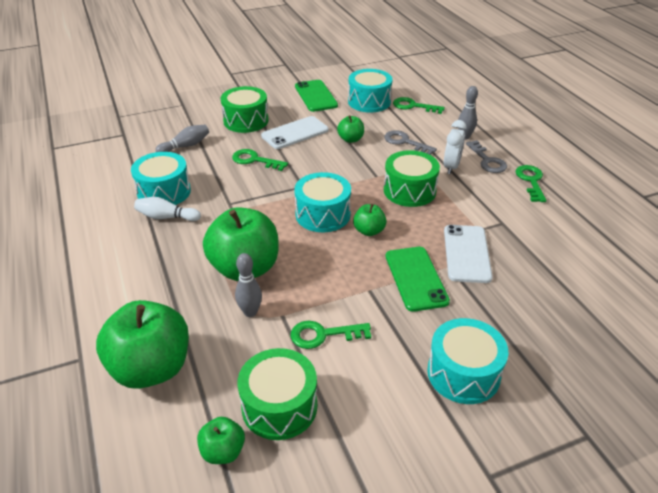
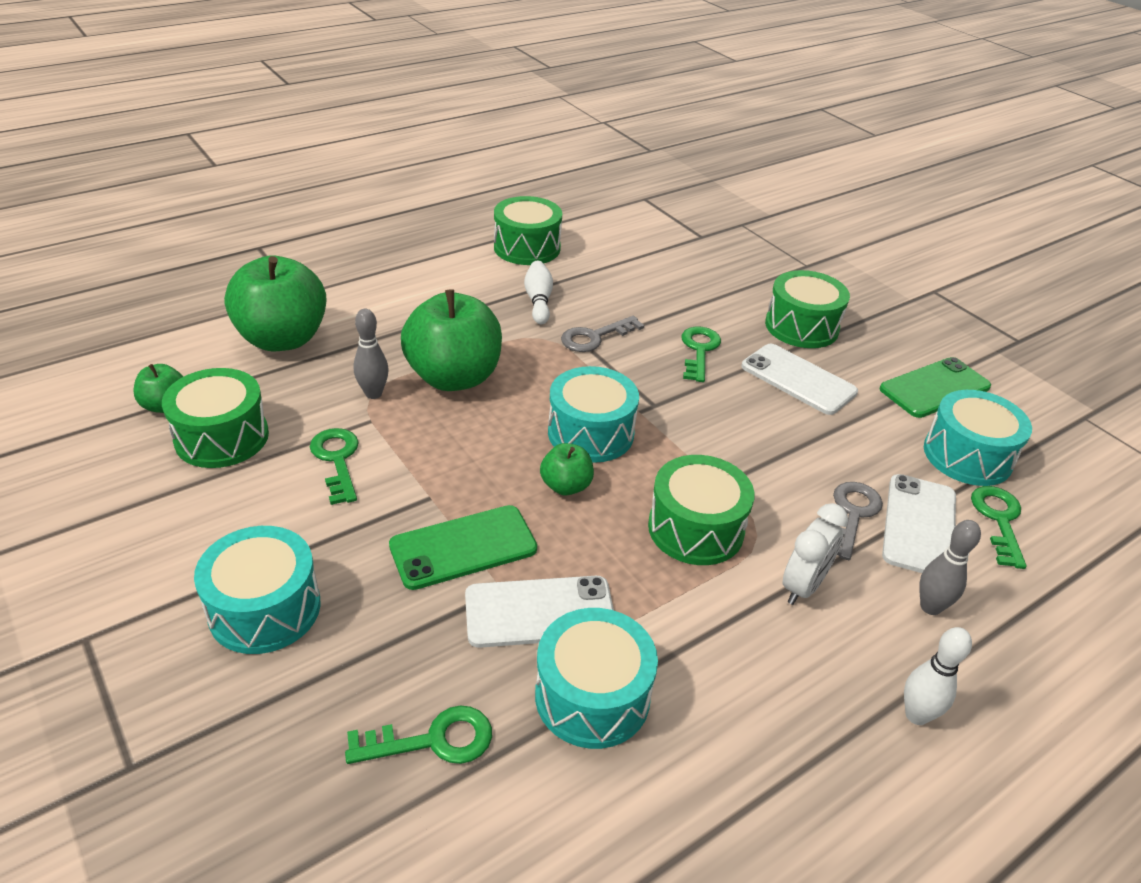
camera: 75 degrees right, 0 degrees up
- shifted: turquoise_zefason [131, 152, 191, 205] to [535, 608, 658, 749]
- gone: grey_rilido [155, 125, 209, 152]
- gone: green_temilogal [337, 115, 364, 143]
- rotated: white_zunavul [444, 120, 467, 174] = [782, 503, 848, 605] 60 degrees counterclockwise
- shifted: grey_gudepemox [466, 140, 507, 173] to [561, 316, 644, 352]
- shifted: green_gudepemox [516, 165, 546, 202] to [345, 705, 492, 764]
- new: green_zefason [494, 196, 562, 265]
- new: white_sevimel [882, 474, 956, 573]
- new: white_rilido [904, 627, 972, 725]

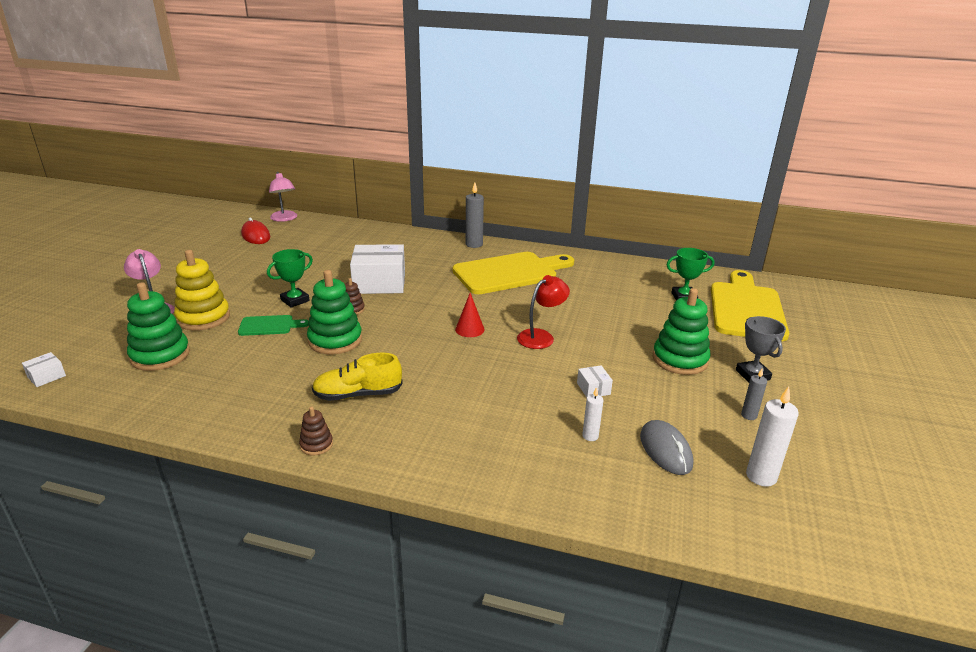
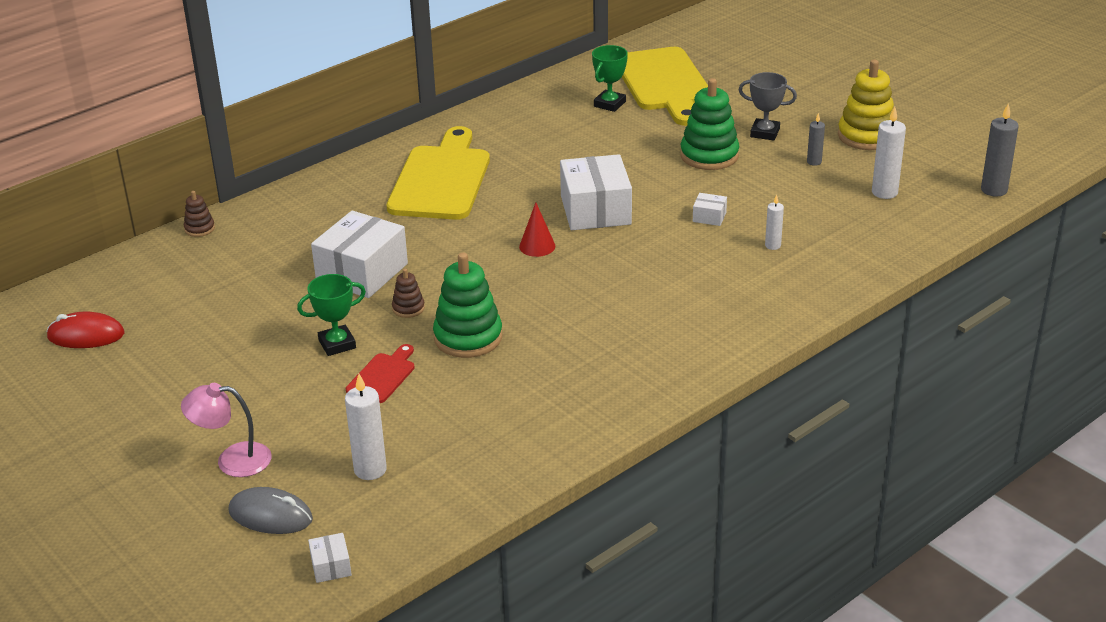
camera: 55 degrees left, 5 degrees up
- swapped: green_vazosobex [127, 282, 190, 371] to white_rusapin [345, 374, 387, 480]
- shifted: yellow_vazosobex [174, 250, 230, 331] to [838, 60, 894, 150]
- repainted: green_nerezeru [238, 315, 309, 336] to red_nerezeru [346, 344, 415, 403]
- rotated: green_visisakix [267, 249, 313, 308] = [297, 274, 366, 356] 75 degrees clockwise
- gone: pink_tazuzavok [269, 172, 297, 222]
- shifted: brown_vazosobex [299, 406, 333, 455] to [184, 191, 215, 237]
- gone: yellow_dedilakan [312, 353, 403, 401]
- shifted: grey_rusapin [466, 182, 484, 248] to [981, 103, 1019, 197]
- swapped: red_tazuzavok [517, 275, 570, 349] to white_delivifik [560, 154, 632, 230]
- shifted: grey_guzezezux [640, 420, 693, 475] to [228, 487, 313, 534]
- rotated: yellow_nerezeru [711, 270, 789, 341] = [622, 47, 708, 126] 150 degrees counterclockwise

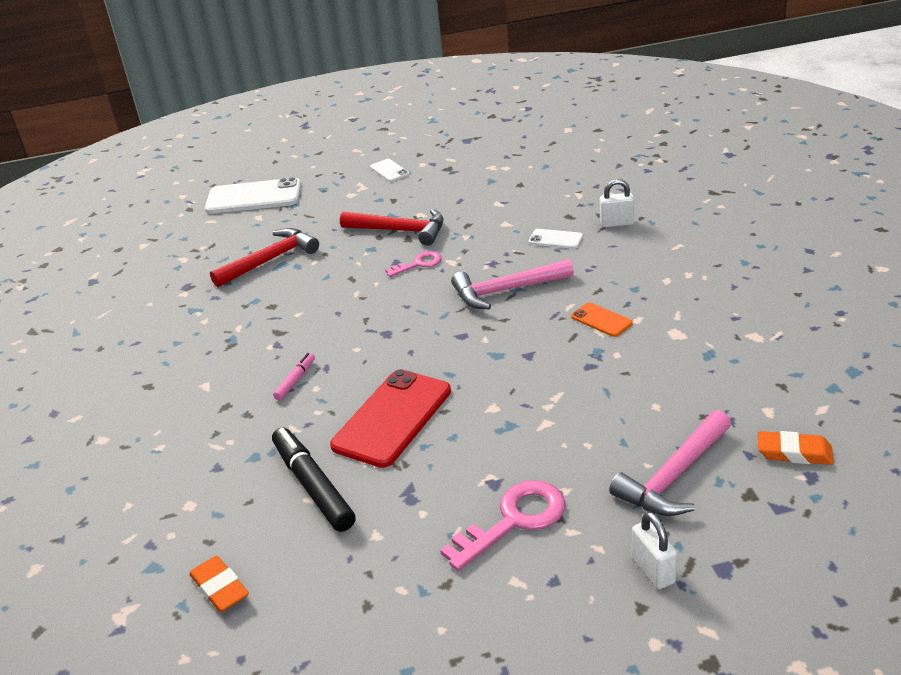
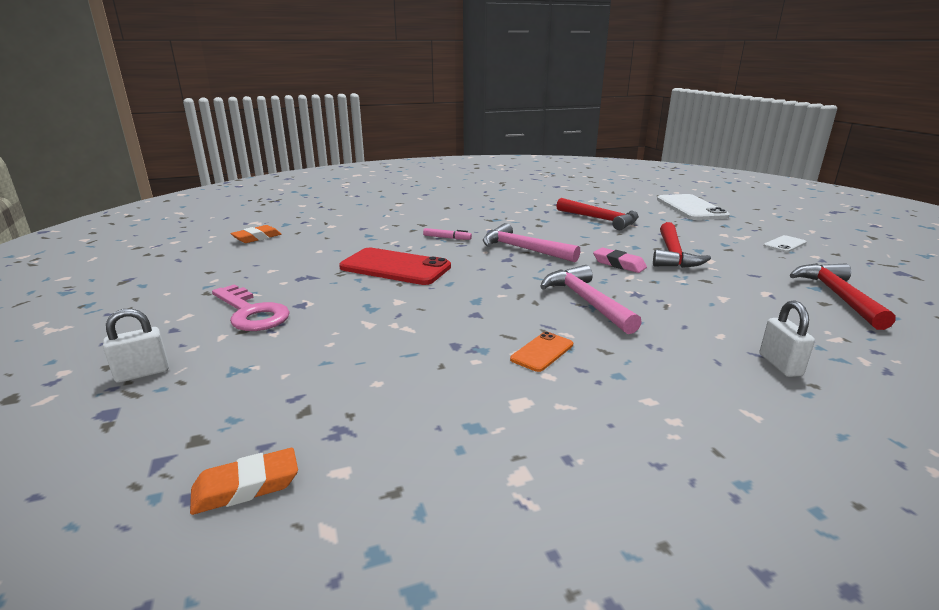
camera: 80 degrees right, 10 degrees down
- gone: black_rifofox [272, 428, 356, 532]
- swapped: pink_gudepemox [385, 251, 442, 277] to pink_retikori [593, 247, 647, 273]
- gone: white_sevimel [529, 229, 583, 249]
- shifted: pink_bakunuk [609, 410, 731, 516] to [483, 223, 580, 262]
- rotated: orange_retikori [758, 431, 834, 465] = [190, 448, 298, 515] 60 degrees clockwise
- new: red_bakunuk [790, 263, 895, 330]

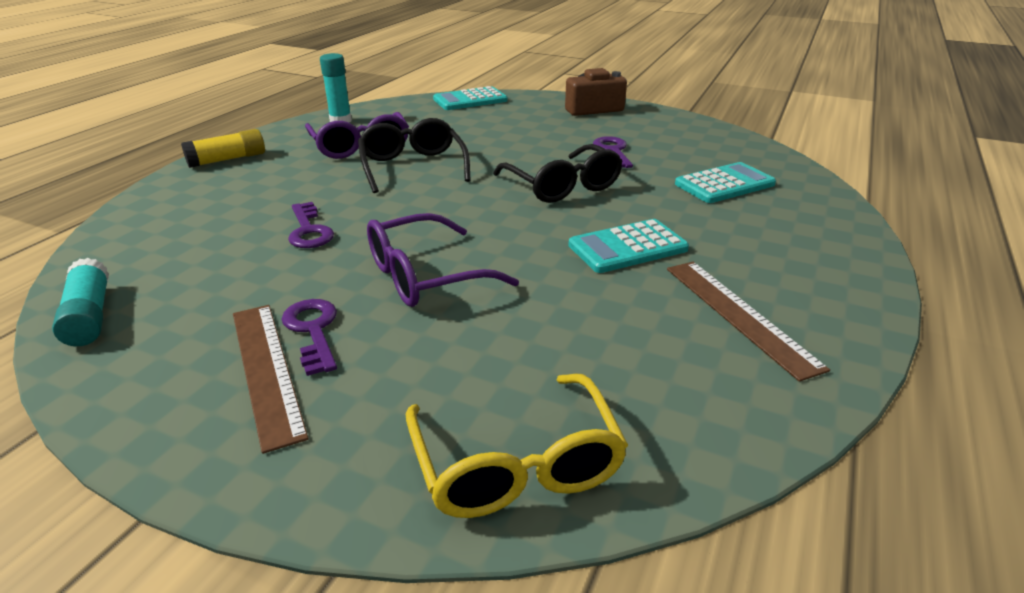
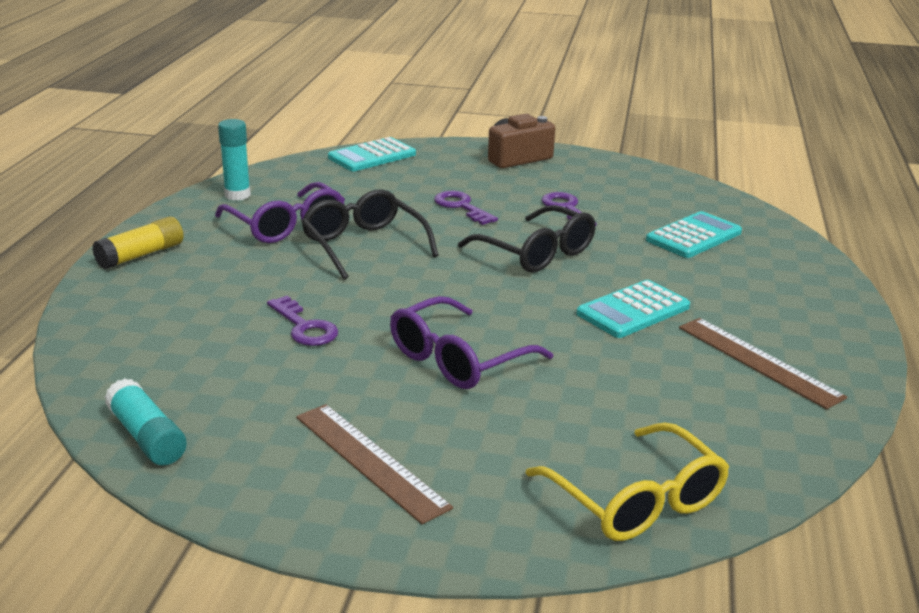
camera: 15 degrees left, 5 degrees down
- shifted: purple_gudepemox [281, 299, 337, 376] to [434, 191, 498, 225]

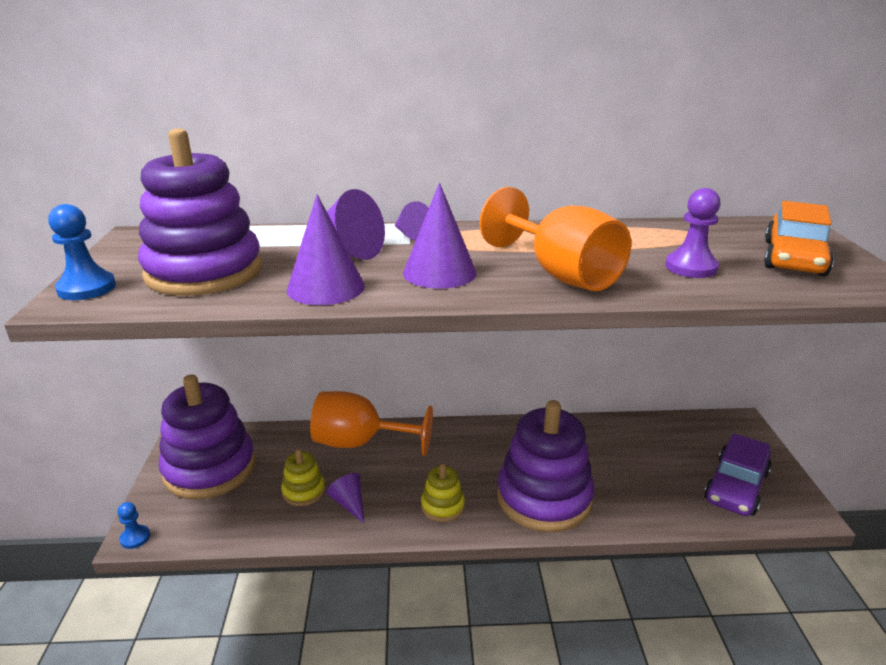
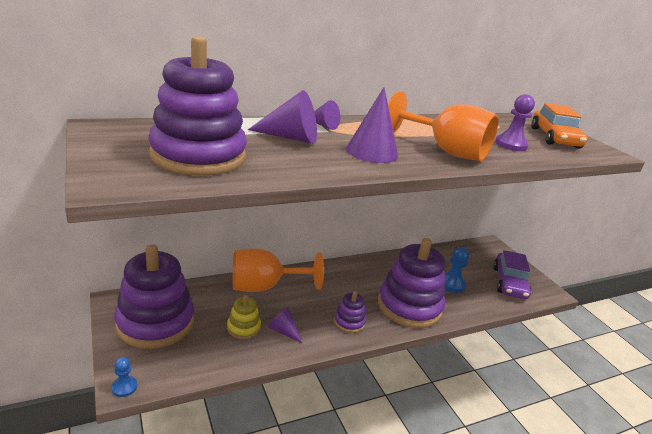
camera: 25 degrees left, 0 degrees up
- shifted: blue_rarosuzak [48, 204, 116, 300] to [444, 247, 469, 293]
- gone: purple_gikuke [287, 194, 365, 305]
- repainted: yellow_vazosobex [421, 464, 465, 522] to purple_vazosobex [334, 291, 366, 333]

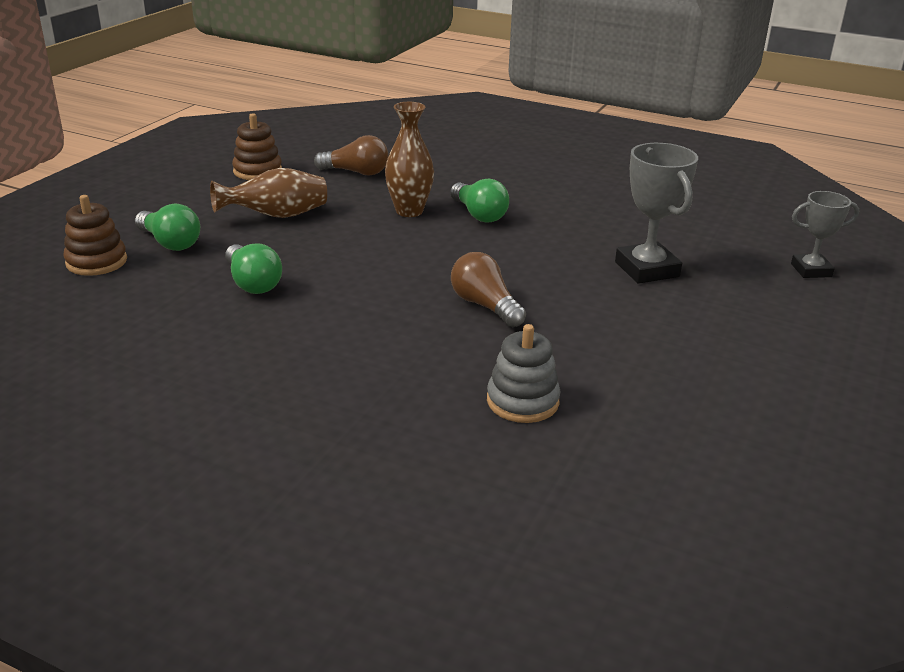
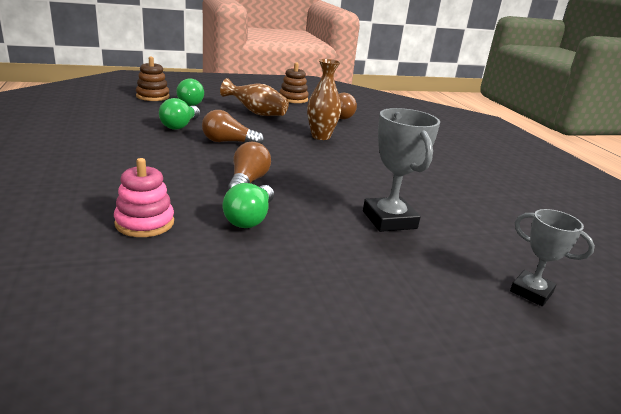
camera: 45 degrees right, 5 degrees down
- shifted: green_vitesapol [450, 179, 509, 223] to [223, 183, 274, 228]
- repainted: grey_vazosobex [487, 324, 561, 423] to pink_vazosobex [114, 158, 174, 237]
- rotated: grey_visisakix [615, 143, 698, 284] = [363, 108, 440, 232] 45 degrees counterclockwise
- new: brown_vitesapol [202, 110, 264, 144]

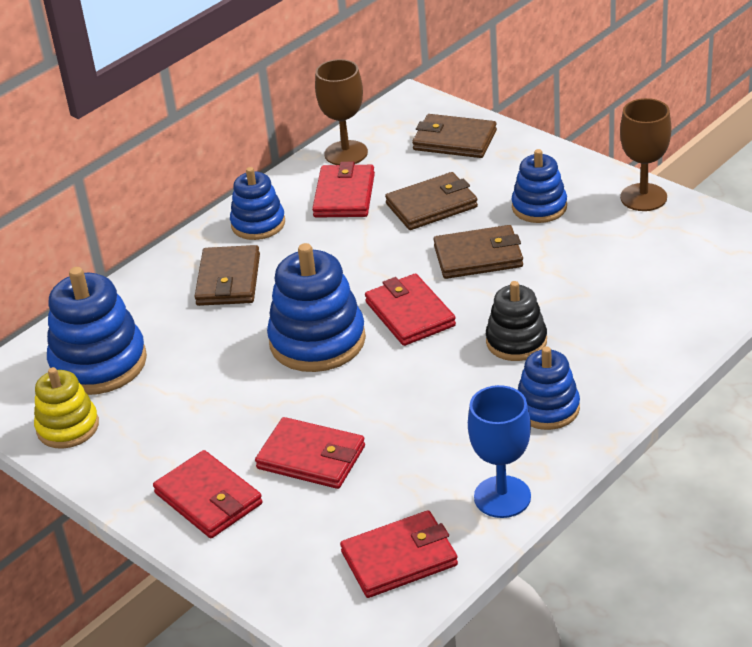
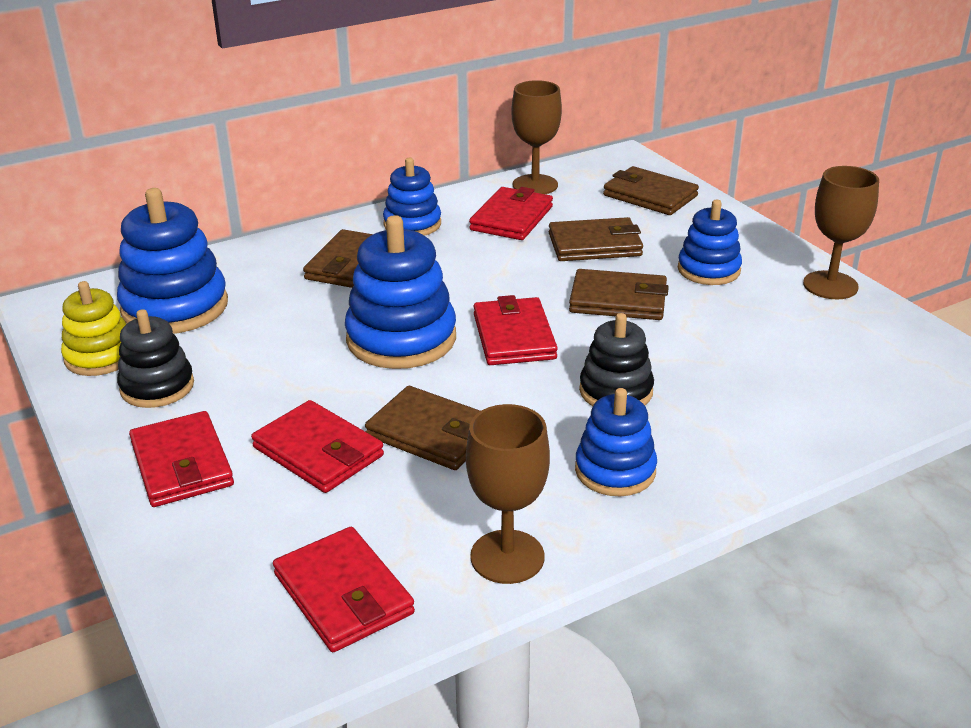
camera: 15 degrees right, 5 degrees down
- rotated: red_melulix [340, 510, 458, 598] = [273, 527, 415, 652] 60 degrees clockwise
- repainted: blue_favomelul [468, 385, 531, 518] to brown_favomelul [466, 404, 550, 584]
- new: black_vazosobex [117, 309, 194, 408]
- new: brown_melulix [365, 386, 480, 470]

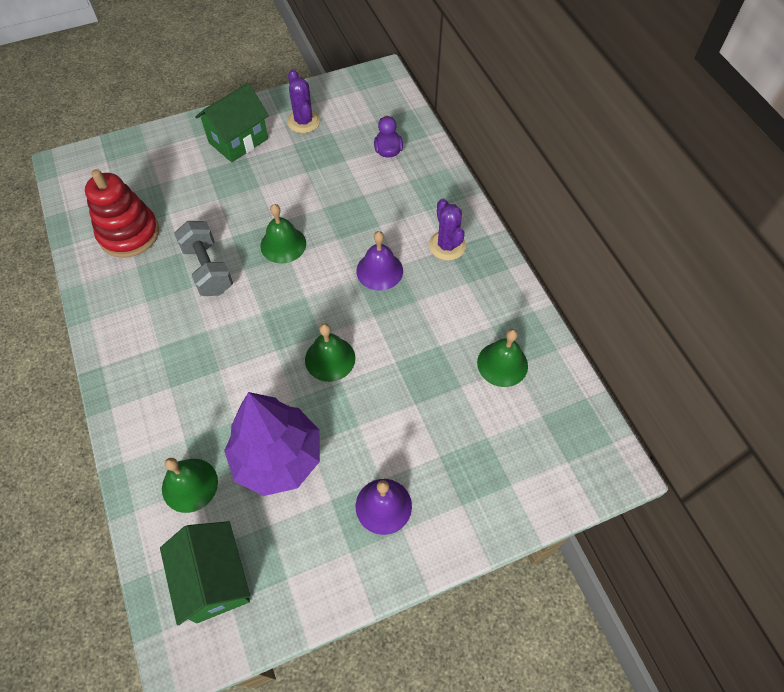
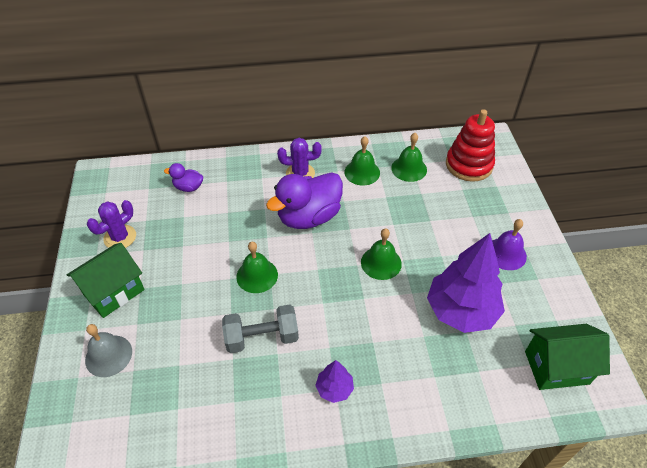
camera: 75 degrees left, 10 degrees down
- shifted: red_vazosobex [85, 169, 159, 258] to [446, 109, 495, 182]
- shifted: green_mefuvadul [162, 458, 218, 513] to [344, 136, 380, 185]
- rotated: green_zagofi [195, 83, 269, 162] = [67, 243, 145, 318] 75 degrees clockwise
- rotated: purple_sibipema [287, 69, 320, 133] = [87, 200, 136, 248] 45 degrees counterclockwise
- swapped: purple_mefuvadul [356, 231, 403, 291] to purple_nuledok [266, 172, 343, 229]
- new: grey_mefuvadul [85, 324, 132, 377]
- new: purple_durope [315, 360, 354, 403]

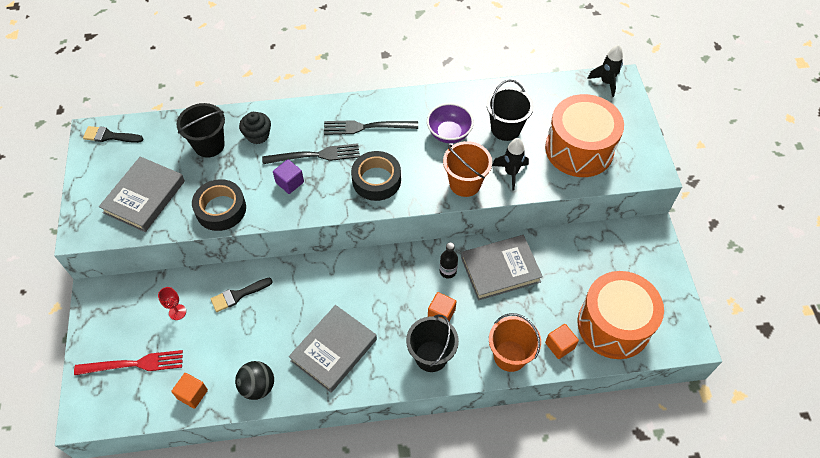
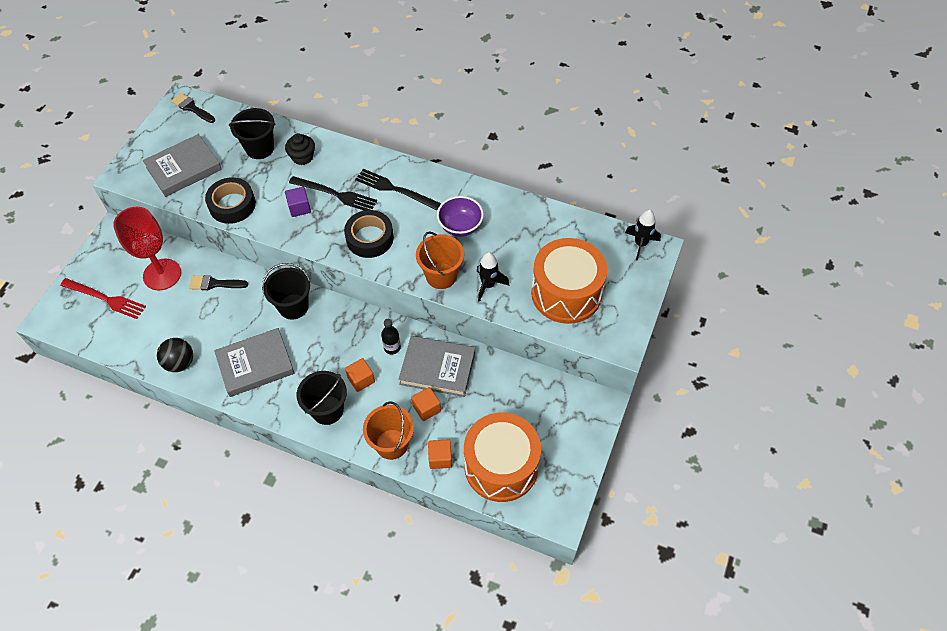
camera: 30 degrees right, 0 degrees up
- scaled: red_favomelul [158, 287, 186, 320] = [113, 207, 181, 291] x2.39
- shifted: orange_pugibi [171, 373, 208, 409] to [412, 387, 441, 421]
- shifted: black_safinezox [487, 80, 534, 141] to [262, 263, 311, 320]

